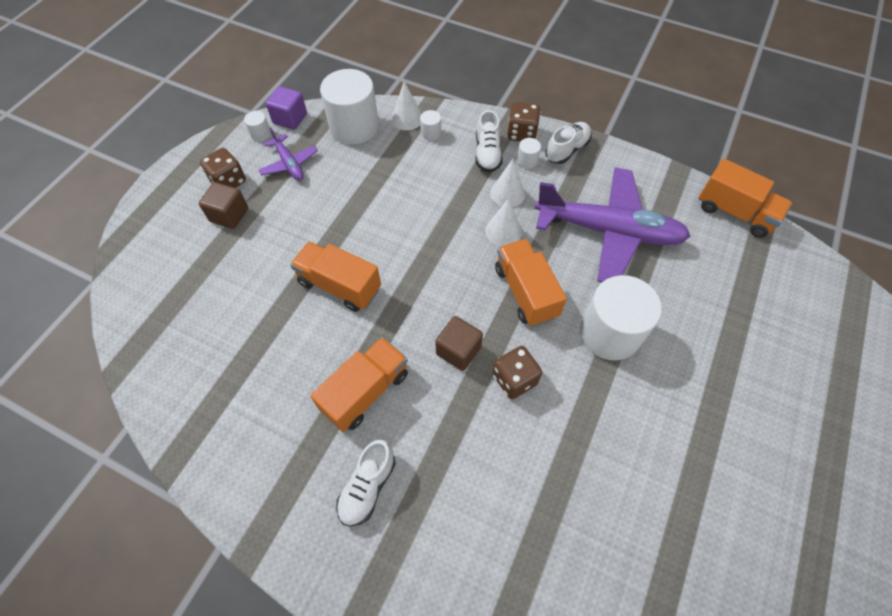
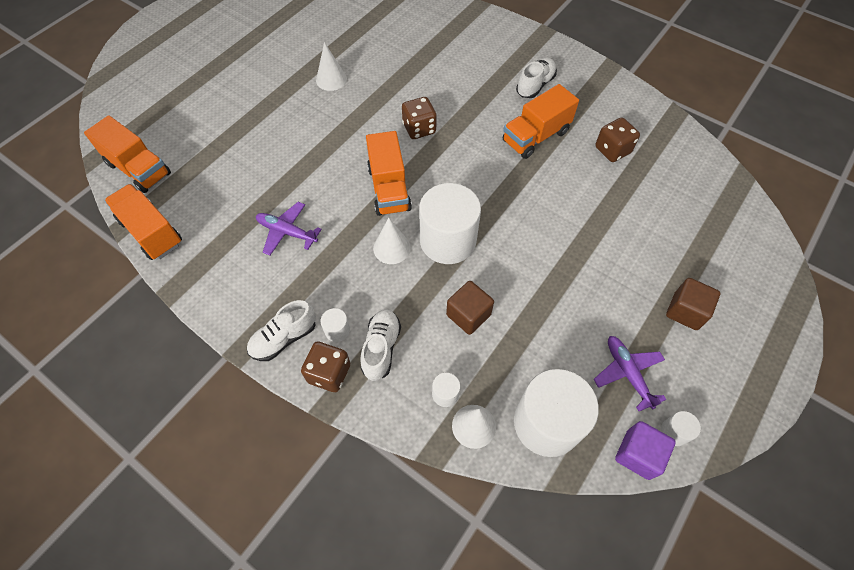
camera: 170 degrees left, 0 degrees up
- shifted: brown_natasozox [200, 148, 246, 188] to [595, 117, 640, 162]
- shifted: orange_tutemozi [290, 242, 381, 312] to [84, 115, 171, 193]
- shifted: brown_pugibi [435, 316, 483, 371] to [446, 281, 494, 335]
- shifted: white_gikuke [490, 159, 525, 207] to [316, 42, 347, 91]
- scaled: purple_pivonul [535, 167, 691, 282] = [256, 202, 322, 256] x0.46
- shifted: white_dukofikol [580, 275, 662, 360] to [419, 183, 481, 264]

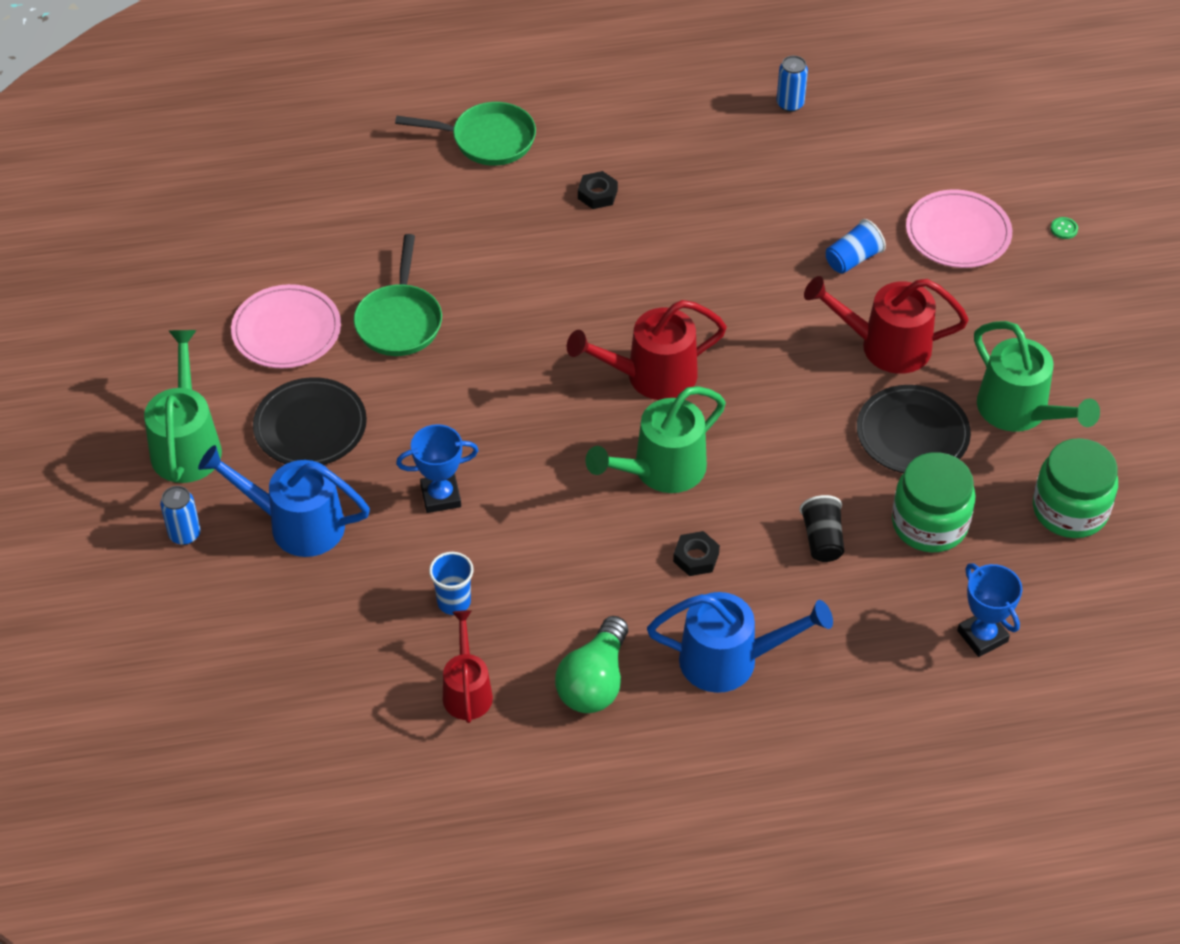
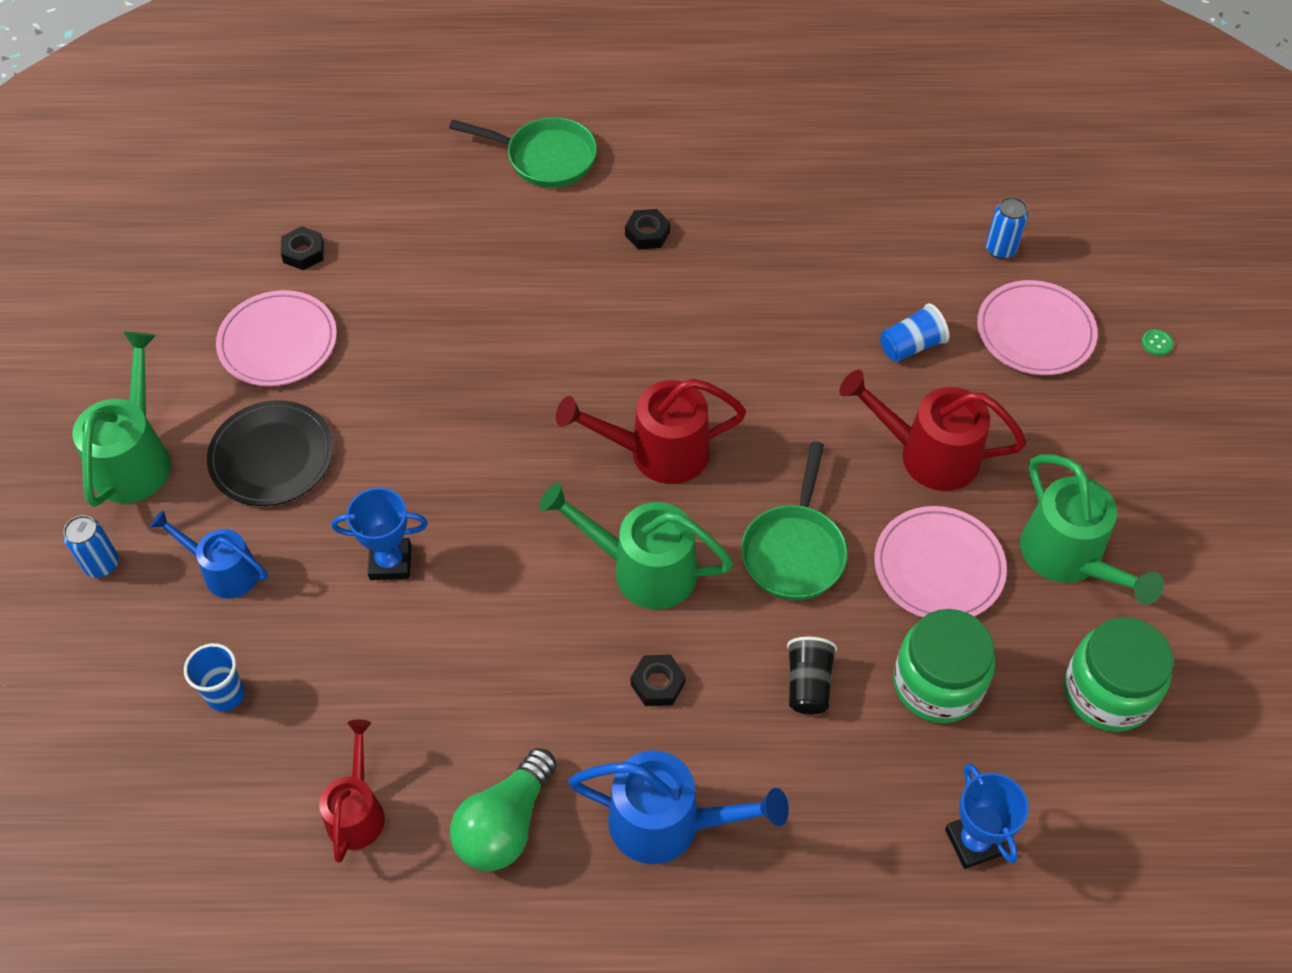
camera: 10 degrees right, 5 degrees up
- scaled: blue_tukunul [198, 445, 370, 557] = [150, 510, 268, 599] x0.65
- shifted: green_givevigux [354, 234, 442, 356] to [741, 441, 848, 600]
- shifted: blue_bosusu [429, 552, 474, 615] to [184, 643, 245, 712]
- rotated: green_tukunul [586, 386, 726, 493] = [539, 483, 733, 609] 45 degrees clockwise
- shifted: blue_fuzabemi [777, 56, 808, 112] to [986, 197, 1028, 259]
- repainted: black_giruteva [857, 385, 971, 473] to pink_giruteva [874, 506, 1007, 618]
- new: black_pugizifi [281, 226, 324, 270]

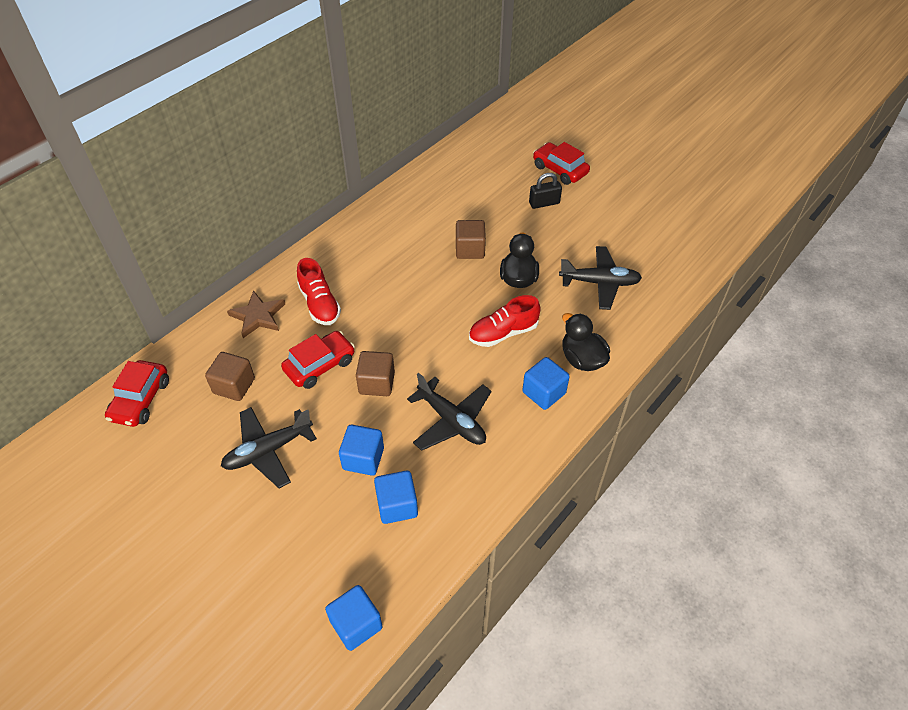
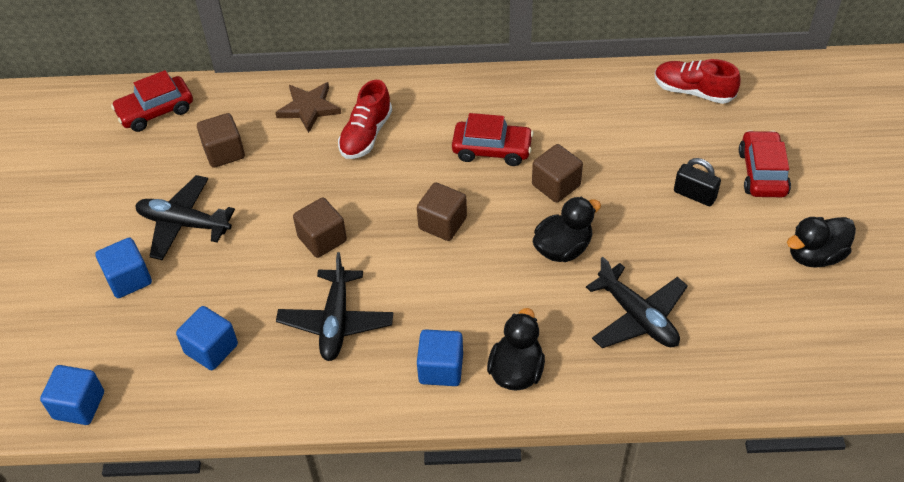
camera: 50 degrees right, 0 degrees up
- shifted: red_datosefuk [281, 331, 355, 389] to [452, 113, 534, 166]
- shifted: blue_pugibi [339, 425, 384, 476] to [95, 238, 152, 298]
- shifted: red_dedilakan [469, 295, 541, 347] to [655, 59, 740, 104]
- new: brown_pugibi [417, 182, 467, 241]
- new: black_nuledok [787, 217, 856, 268]

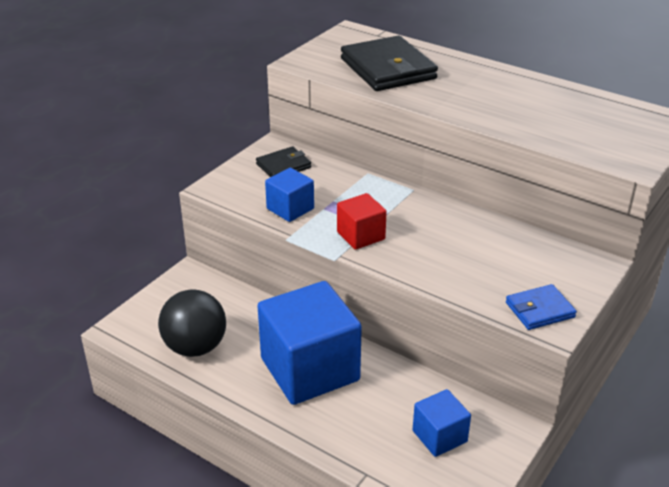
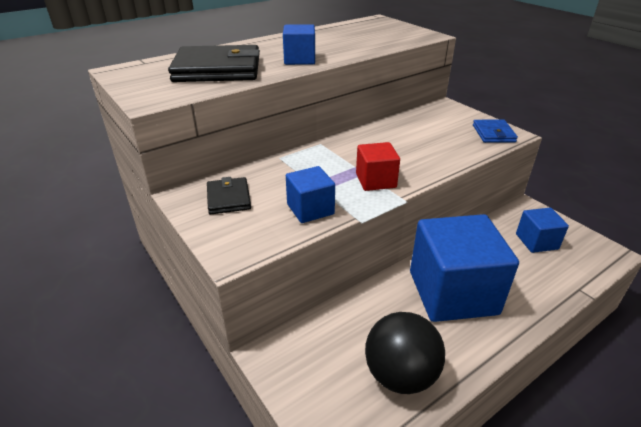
camera: 70 degrees left, 0 degrees up
- new: blue_pugibi [283, 24, 315, 65]

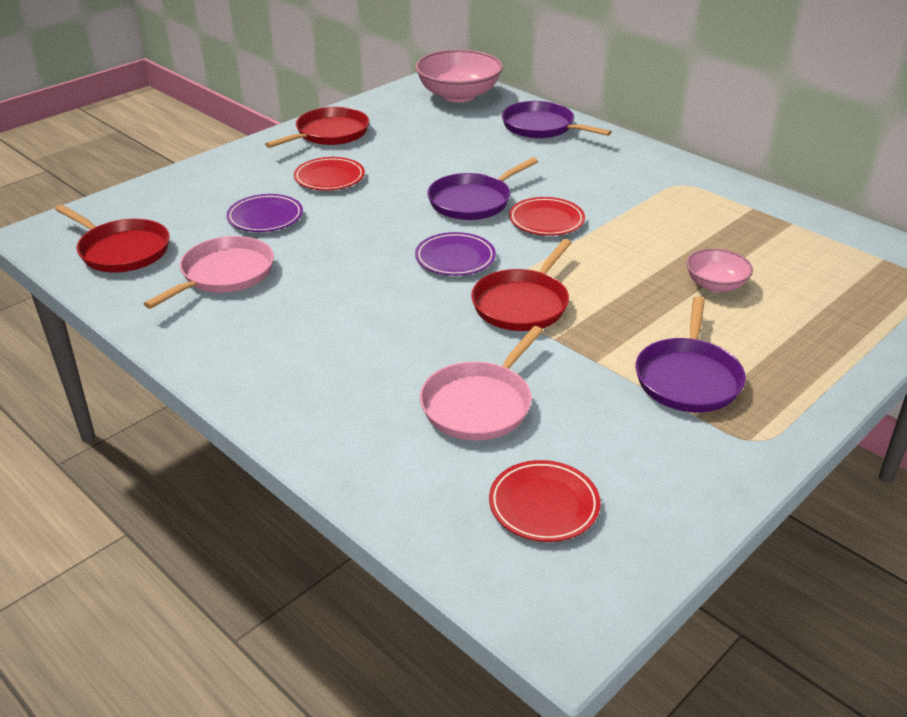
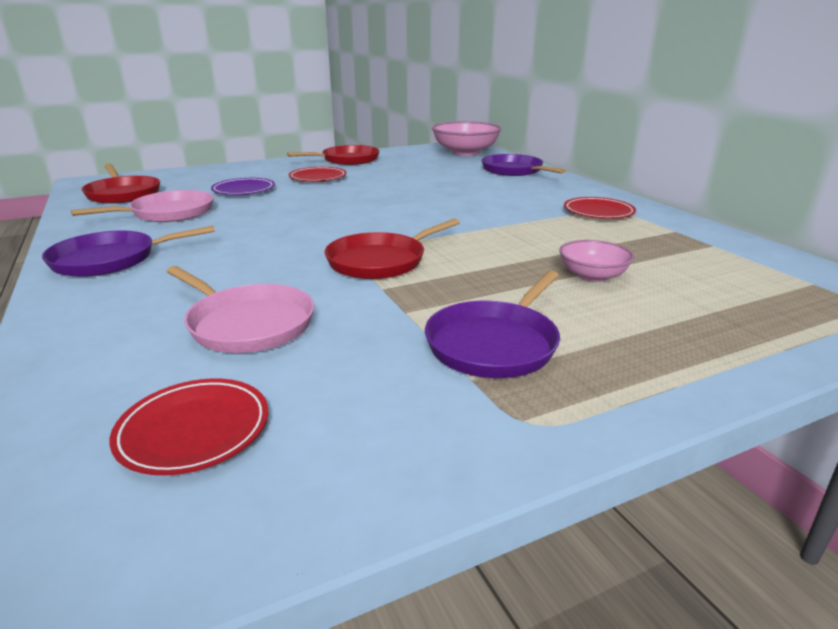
camera: 20 degrees right, 10 degrees down
- gone: purple_giruteva [415, 232, 496, 276]
- rotated: pink_givevigux [420, 326, 543, 441] = [166, 266, 314, 353] 105 degrees counterclockwise
- shifted: purple_givevigux [427, 157, 538, 220] to [42, 226, 215, 277]
- shifted: red_giruteva [509, 197, 585, 236] to [564, 197, 636, 219]

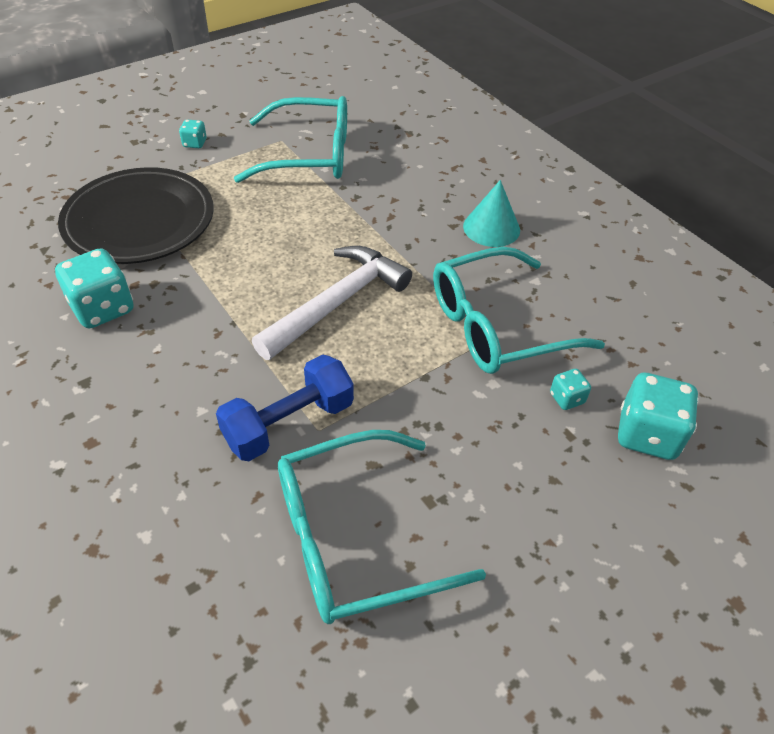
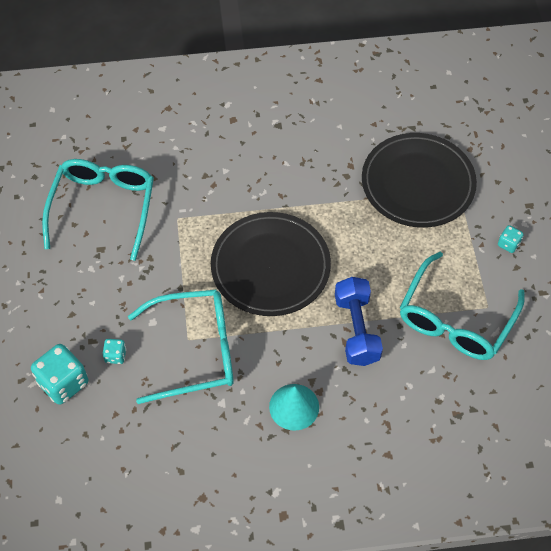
camera: 120 degrees right, 10 degrees up
- gone: turquoise_natasozox [55, 248, 133, 328]
- shifted: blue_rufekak [216, 354, 354, 461] to [335, 277, 383, 366]
- swapped: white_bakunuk [252, 246, 412, 360] to black_giruteva [211, 212, 331, 316]
- rotated: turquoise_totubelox [433, 247, 605, 374] = [128, 290, 234, 404] 75 degrees clockwise

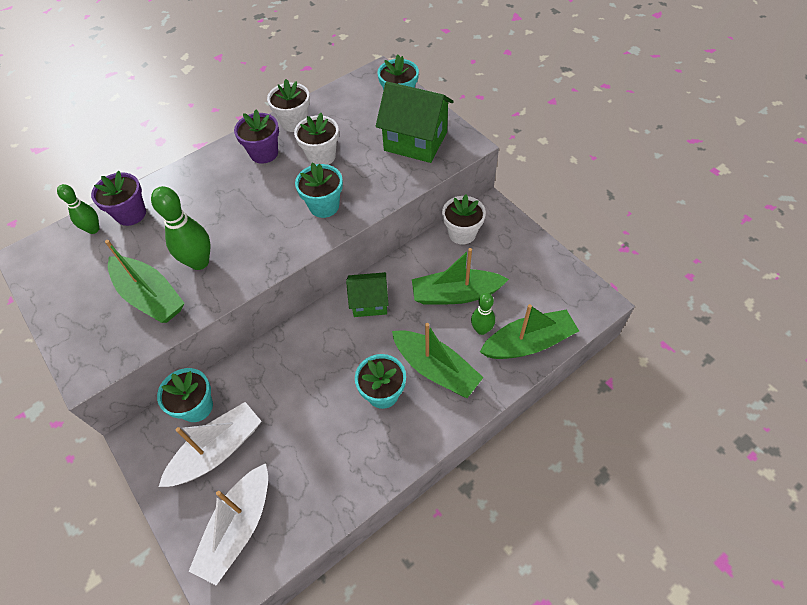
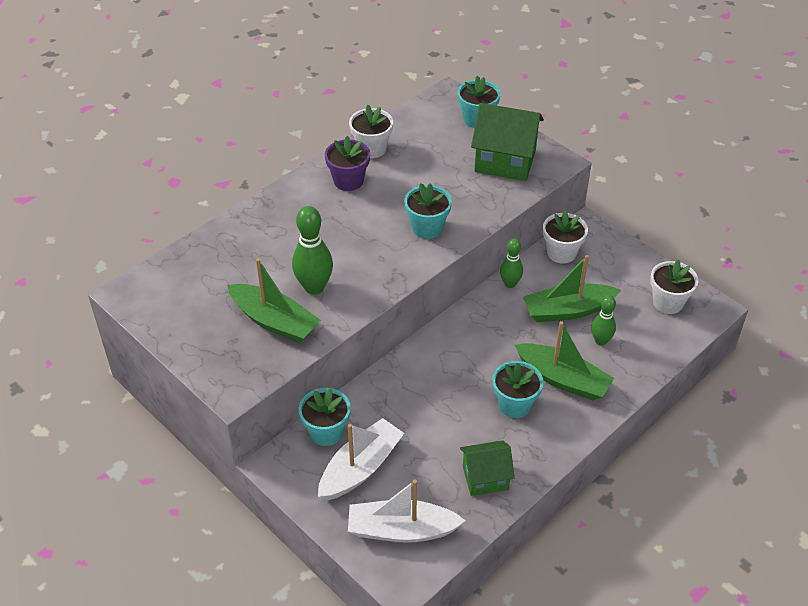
camera: 10 degrees left, 10 degrees down
- shifted: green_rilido [57, 184, 99, 234] to [500, 238, 523, 288]
- gone: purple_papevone [91, 171, 146, 226]
- rotated: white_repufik [189, 463, 268, 585] = [348, 480, 466, 543] 75 degrees clockwise
- shifted: white_papevone [294, 113, 339, 165] to [650, 259, 698, 314]
- shifted: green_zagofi [346, 272, 389, 317] to [460, 440, 515, 496]
- gone: green_repufik [480, 304, 579, 359]

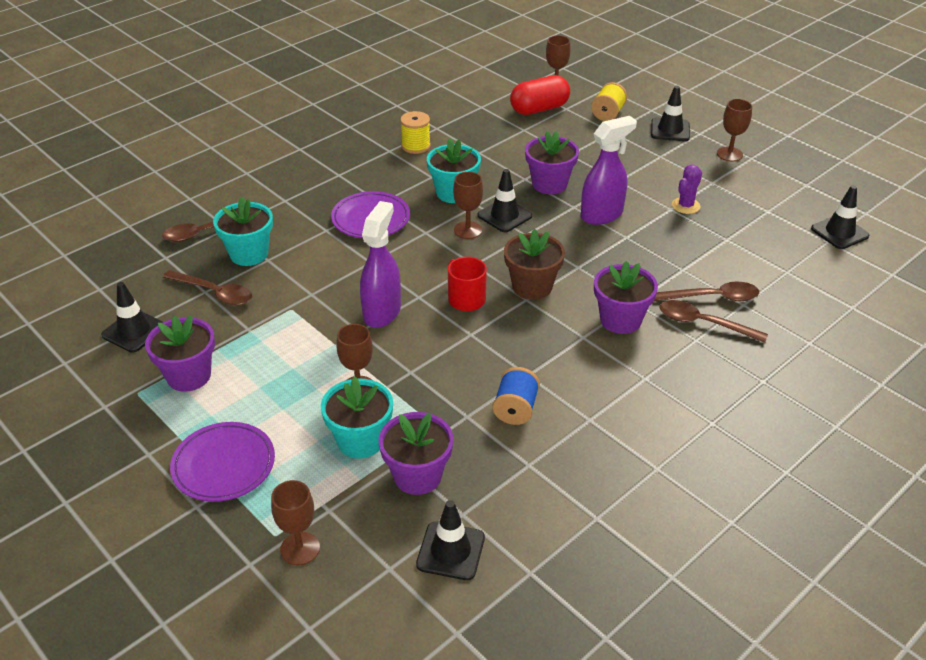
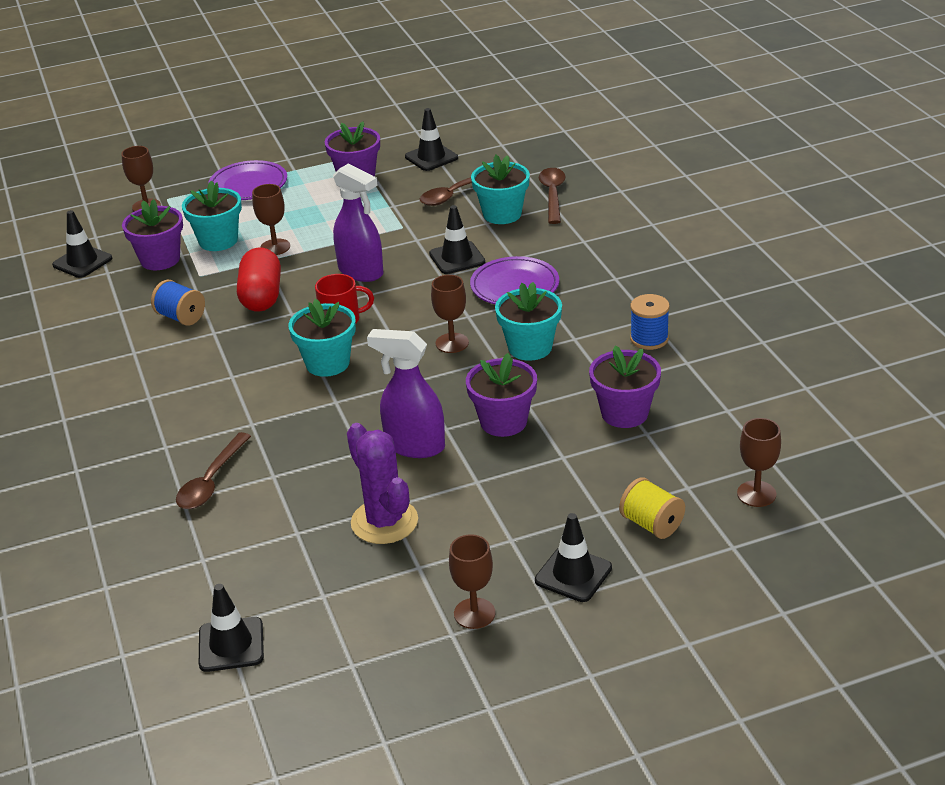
camera: 115 degrees right, 5 degrees down
- repainted: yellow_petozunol [400, 111, 431, 154] to blue_petozunol [630, 294, 670, 350]
- shifted: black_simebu [477, 169, 532, 232] to [429, 205, 485, 274]
- repainted: brown_papevone [504, 229, 565, 300] to turquoise_papevone [288, 299, 356, 377]
- shifted: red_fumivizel [510, 75, 570, 115] to [237, 247, 281, 312]
- rotated: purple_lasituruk [581, 116, 637, 225] = [367, 329, 445, 458] 120 degrees clockwise
- shifted: purple_papevone [594, 261, 658, 334] to [589, 346, 661, 428]
- gone: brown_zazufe [660, 300, 768, 343]
- scaled: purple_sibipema [672, 165, 702, 214] = [347, 423, 418, 544] x1.70

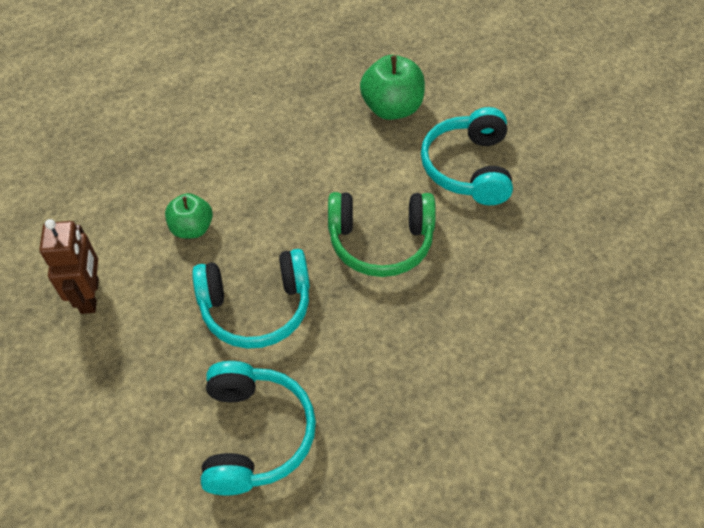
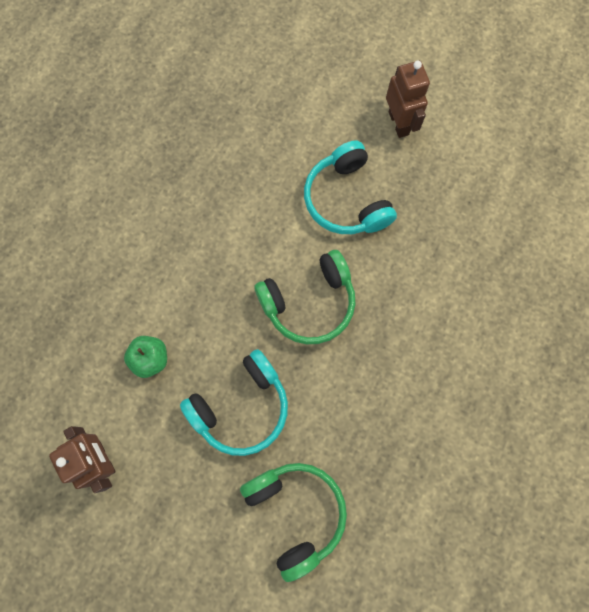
camera: 25 degrees left, 20 degrees up
- repainted: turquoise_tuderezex [201, 361, 316, 495] to green_tuderezex [240, 463, 347, 582]
- gone: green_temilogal [360, 55, 425, 120]
- new: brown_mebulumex [386, 61, 430, 138]

